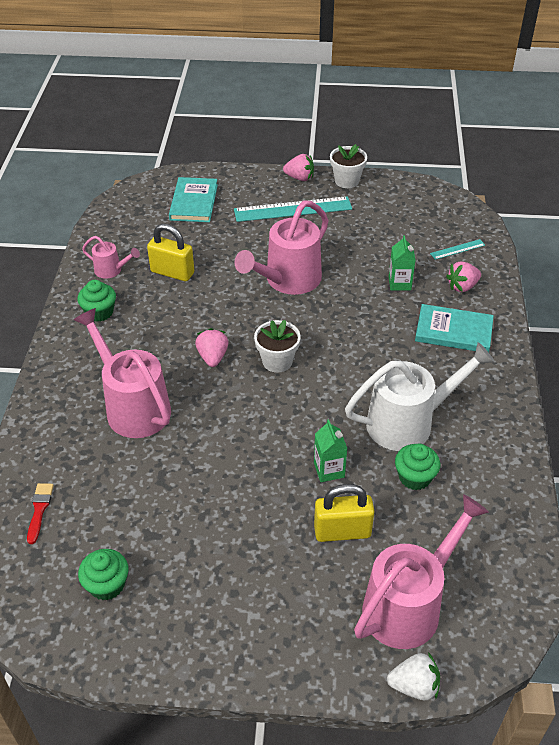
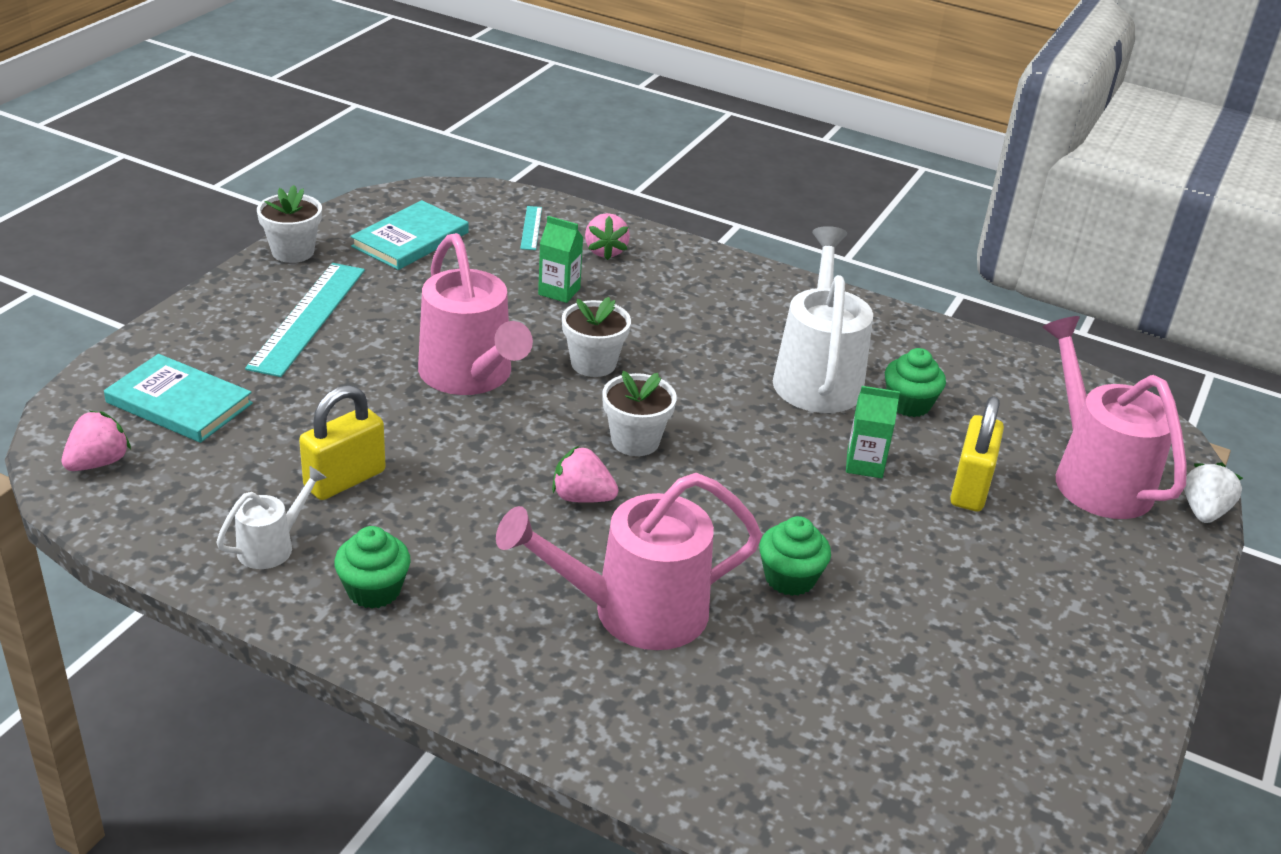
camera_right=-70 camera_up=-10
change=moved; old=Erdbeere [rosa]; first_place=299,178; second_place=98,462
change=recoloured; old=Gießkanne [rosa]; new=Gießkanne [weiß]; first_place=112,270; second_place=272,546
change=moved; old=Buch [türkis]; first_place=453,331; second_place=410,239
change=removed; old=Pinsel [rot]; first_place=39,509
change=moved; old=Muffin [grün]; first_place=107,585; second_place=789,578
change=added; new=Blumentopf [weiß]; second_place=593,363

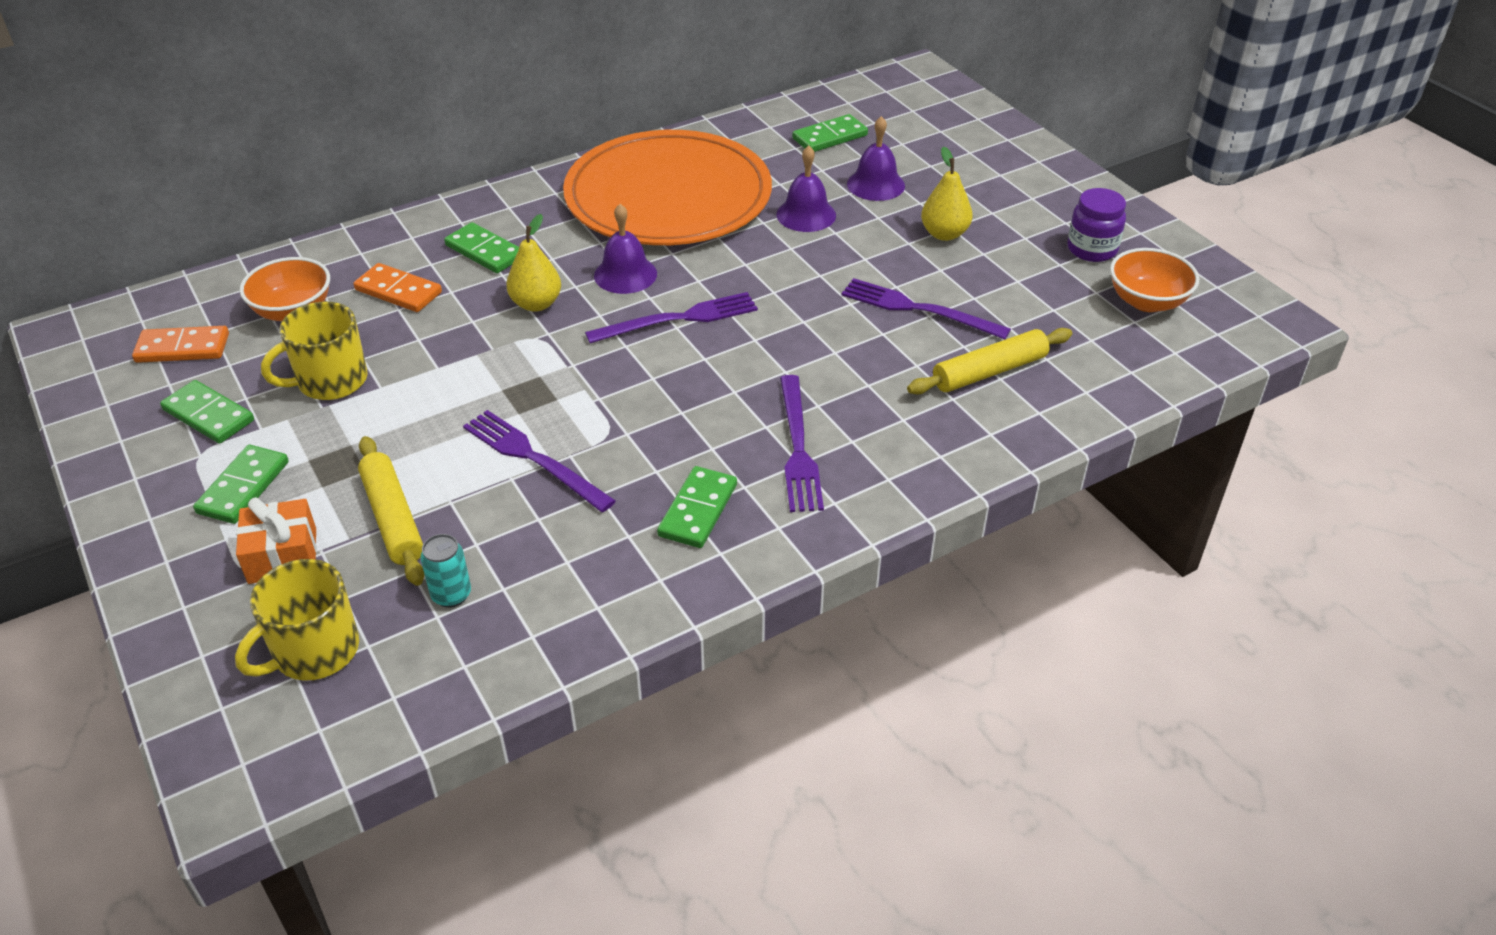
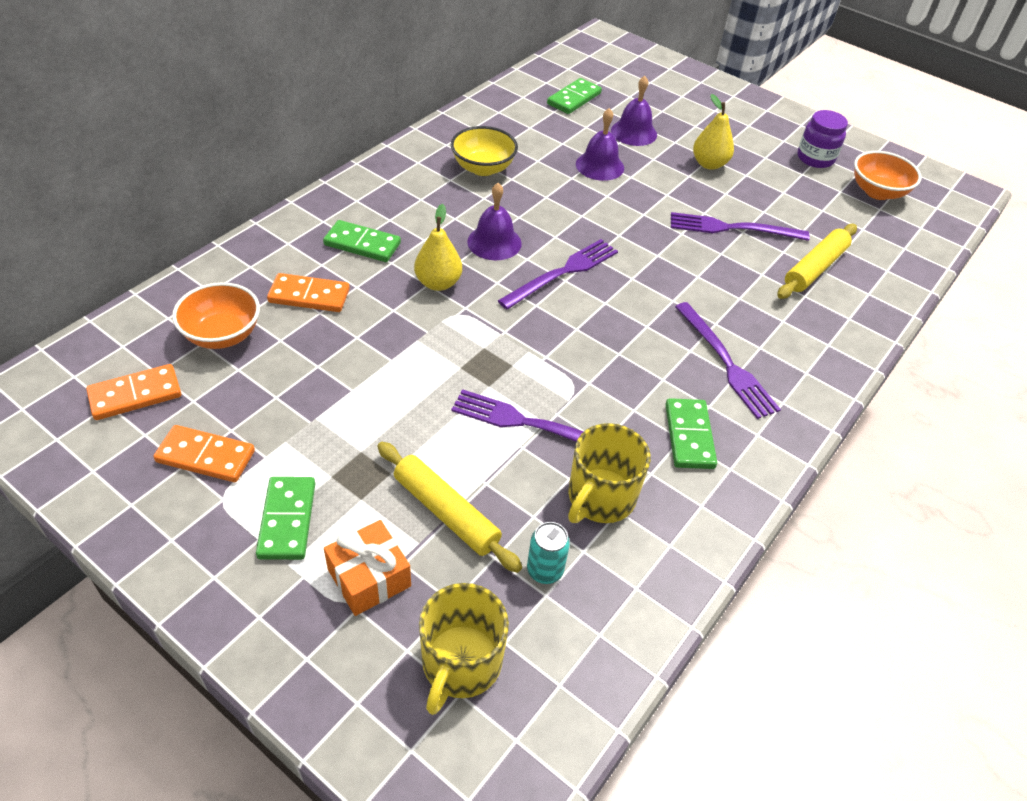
camera_right=-25 camera_up=5
change=replaced; old=Teller [orange]; new=Schüssel [gelb]; first_place=668,196; second_place=483,168
change=moved; old=Tasse [gelb]; first_place=330,381; second_place=600,498
change=recoloured; old=Dominostein [grün]; new=Dominostein [orange]; first_place=209,415; second_place=206,456

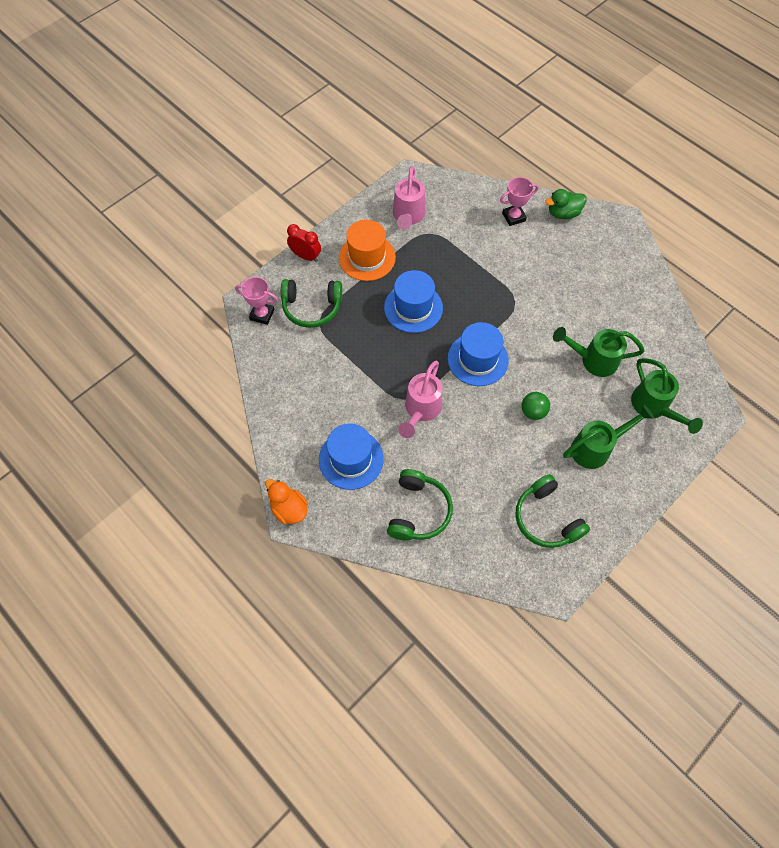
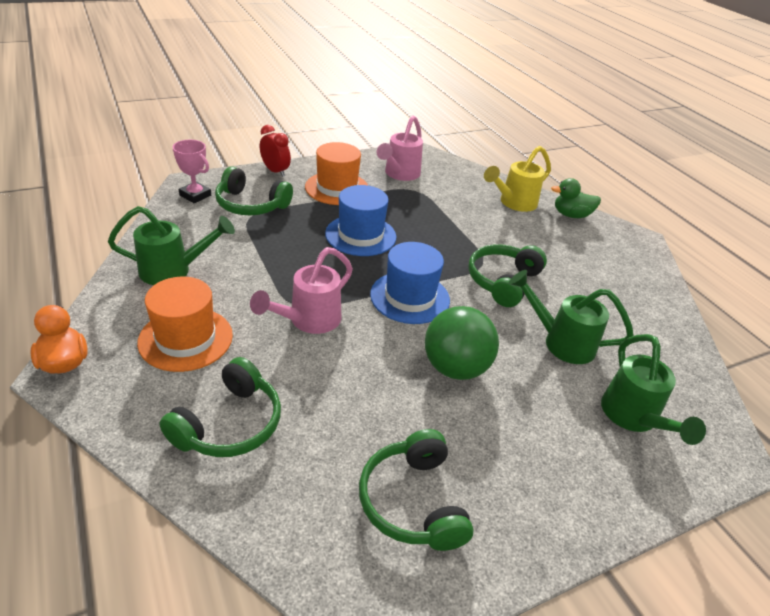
camera_right=15 camera_up=-25
change=replaced; old=Pokal [rosa]; new=Gießkanne [gelb]; first_place=513,217; second_place=513,203
change=resized; old=Ball [grün]; first_place=533,411; second_place=455,368; factor=1.77
change=moved; old=Gießkanne [grün]; first_place=596,447; second_place=174,270
change=recoloured; old=Hut [blau]; new=Hut [orange]; first_place=351,459; second_place=186,338
change=added; new=Kopfhörer [grün]; second_place=503,281

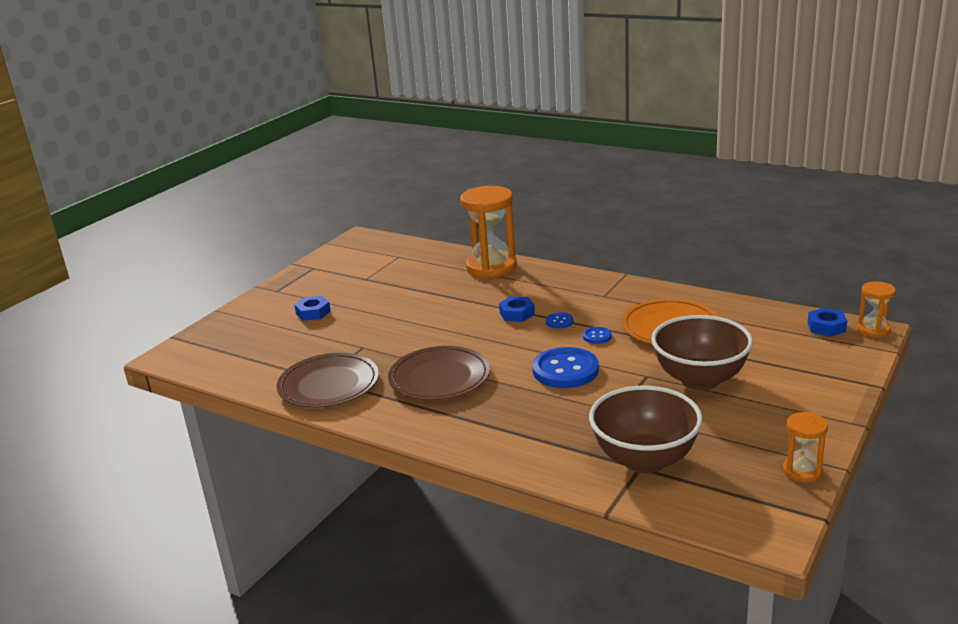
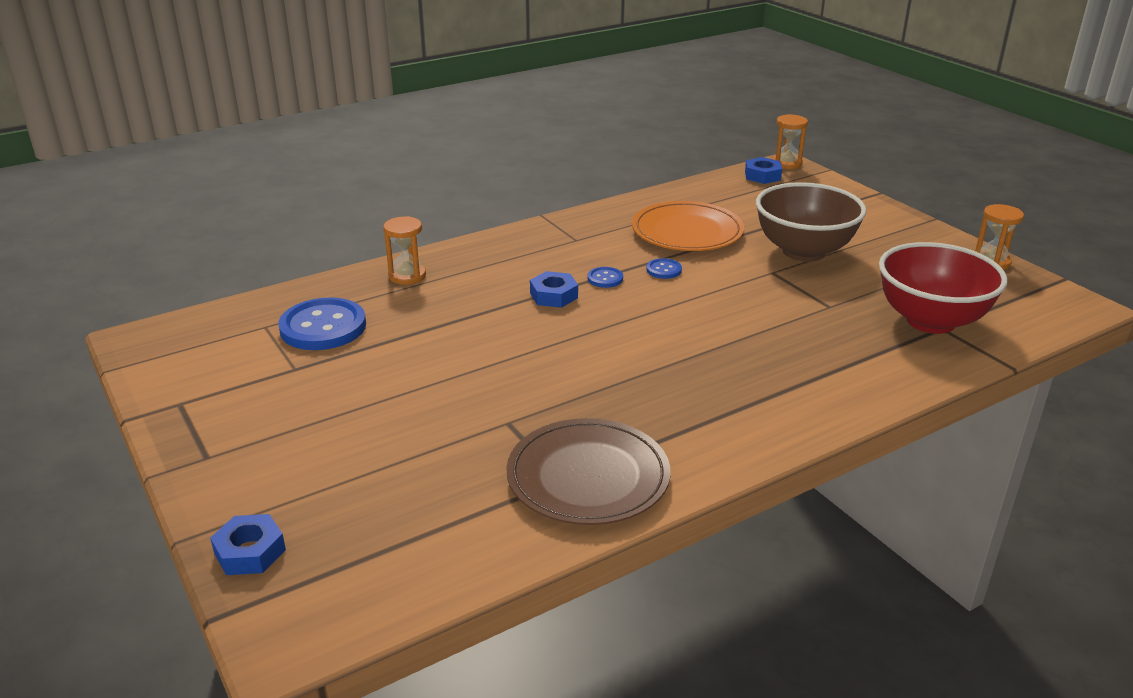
camera_right=-65 camera_up=5
change=resized; old=Sanduhr [orange]; first_place=491,267; second_place=407,276; factor=0.51
change=moved; old=Sechskantmutter [blau]; first_place=313,312; second_place=250,552
change=removed; old=Teller [braun]; first_place=439,378
change=moved; old=Knopf [blau]; first_place=565,370; second_place=323,327
change=recoloured; old=Schüssel [braun]; new=Schüssel [rot]; first_place=645,460; second_place=930,321

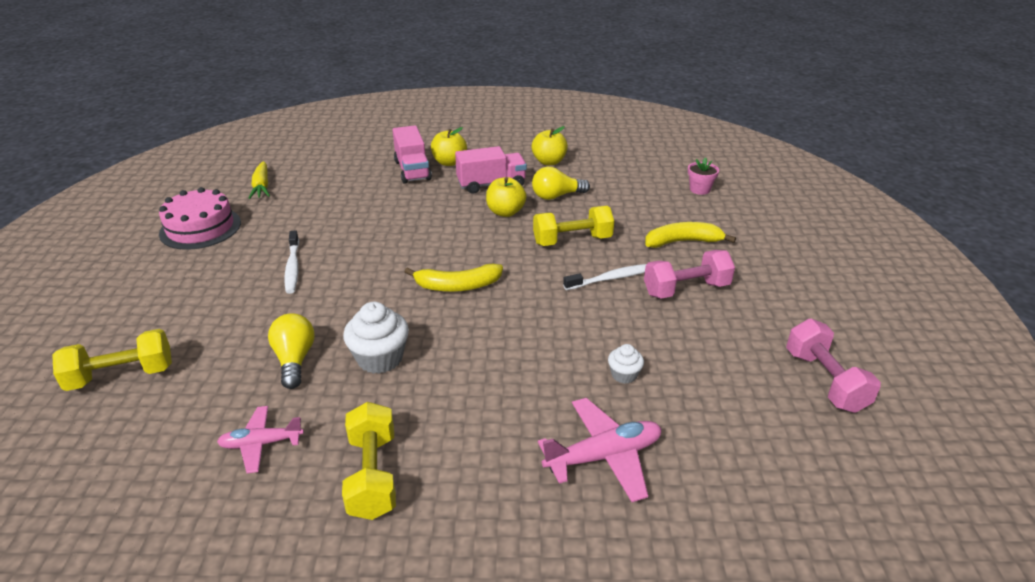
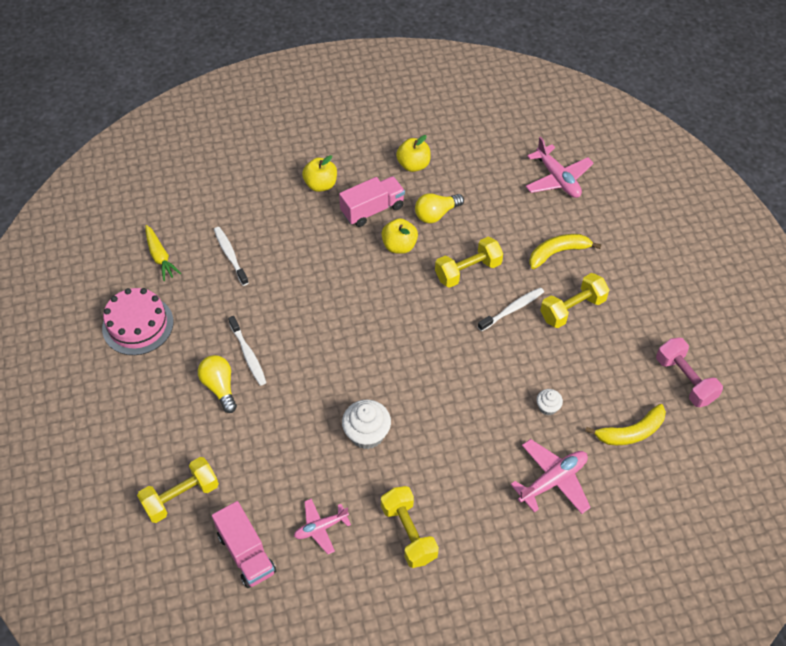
camera_right=-15 camera_up=20
change=moved; old=Lastwagen [rosa]; first_place=412,170; second_place=246,553
change=replaced; old=Blumentopf [rosa]; new=Flugzeug [rosa]; first_place=699,189; second_place=557,179
change=recoloured; old=Hantel [rosa]; new=Hantel [gelb]; first_place=686,289; second_place=572,309
change=moved; old=Banane [gelb]; first_place=458,286; second_place=631,432
change=moved; old=Glühbirne [gelb]; first_place=295,360; second_place=220,387
change=added; new=Zahnbürste [weiß]; second_place=230,255

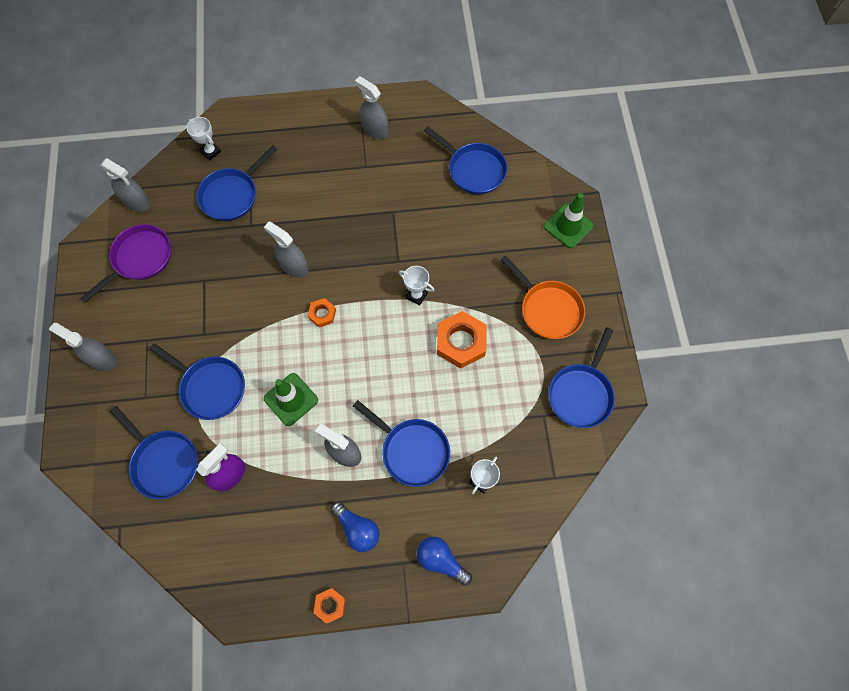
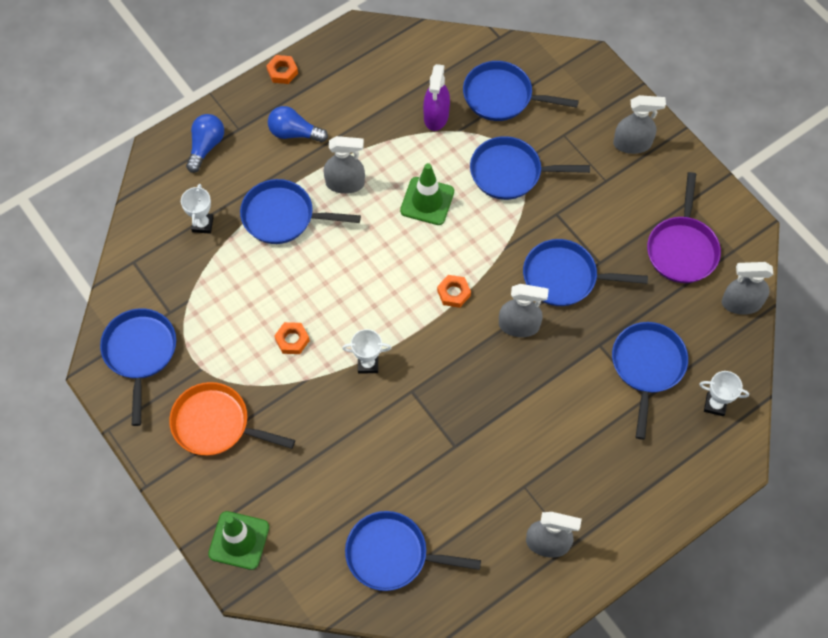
camera_right=150 camera_up=-5
change=resized; old=Sechskantmutter [orange]; first_place=461,342; second_place=292,340; factor=0.53
change=turned; old=Glühbirne [blau]; first_place=441,560; second_place=206,146; degrees=-75
change=added; new=Pfanne [blau]; second_place=564,277

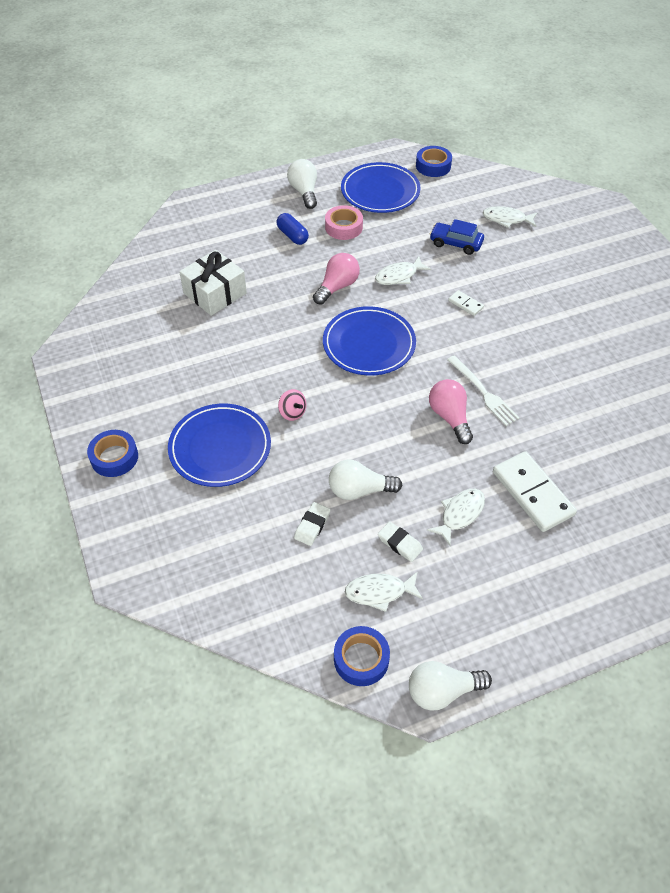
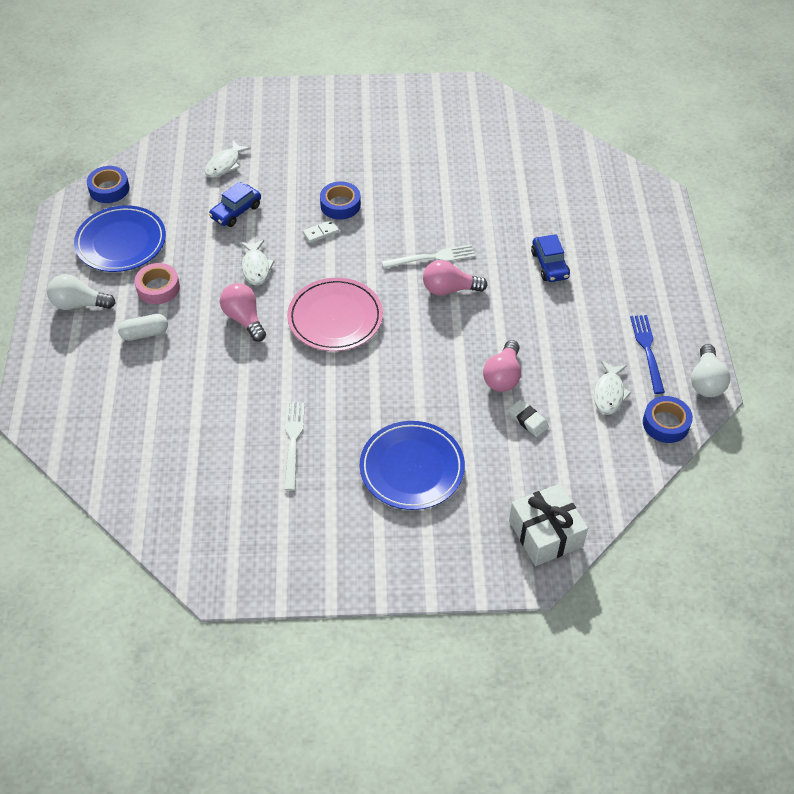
camera_right=-70 camera_up=0
change=recoloured; old=Kapsel [blau]; new=Kapsel [weiß]; first_place=292,236; second_place=145,333
change=moved; old=Geschenk [weiß]; first_place=215,293; second_place=545,533
change=recoloured; old=Teller [blau]; new=Teller [rosa]; first_place=369,344; second_place=335,318
change=removed; old=Kreisel [rosa]; first_place=292,412
change=moved; old=Klebeband [blau]; first_place=114,457; second_place=340,205
change=replaced; old=Dominostein [weiß]; new=Auto [blau]; first_place=533,493; second_place=549,265
change=recoloured; old=Glühbirne [weiß]; new=Glühbirne [rosa]; first_place=359,490; second_place=503,376
change=removed; old=Fisch [weiß]; first_place=460,514
change=removed; old=Radiergummi [weiß]; first_place=400,543
change=added; new=Gabel [blau]; second_place=647,350
change=added; new=Gabel [weiß]; second_place=293,441

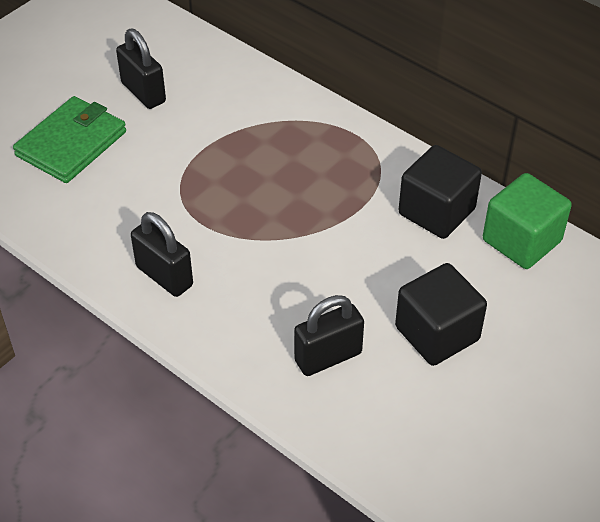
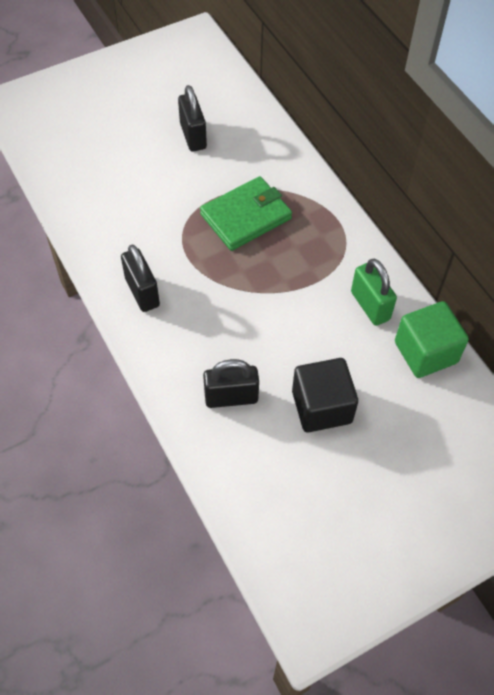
camera_right=20 camera_up=10
change=moved; old=Geldbörse [grün]; first_place=72,143; second_place=246,216
change=replaced; old=Kubus [schwarz]; new=Vorhängeschloss [grün]; first_place=436,211; second_place=370,306

